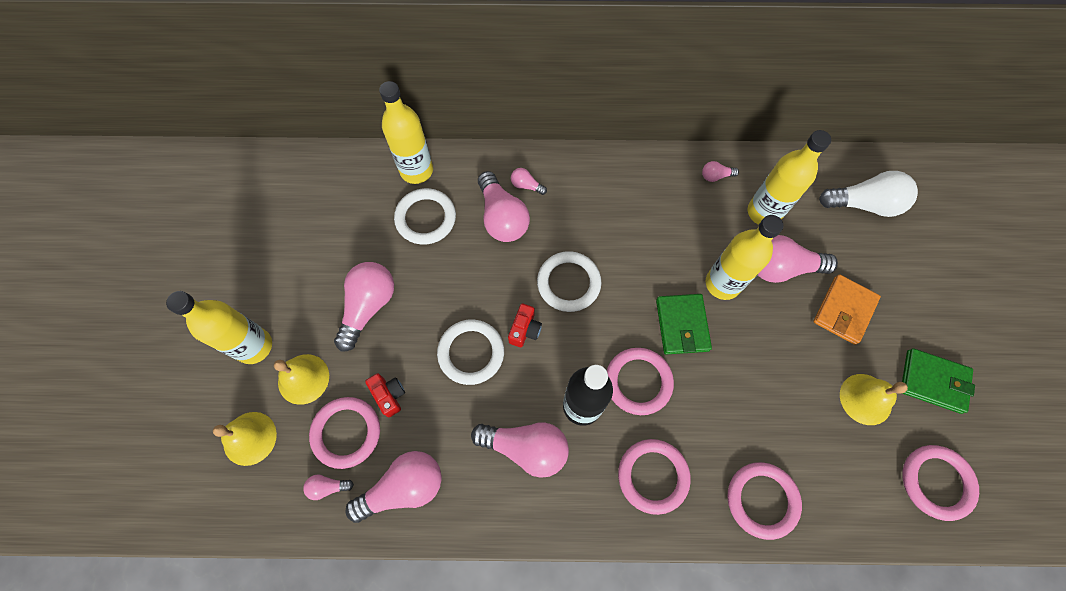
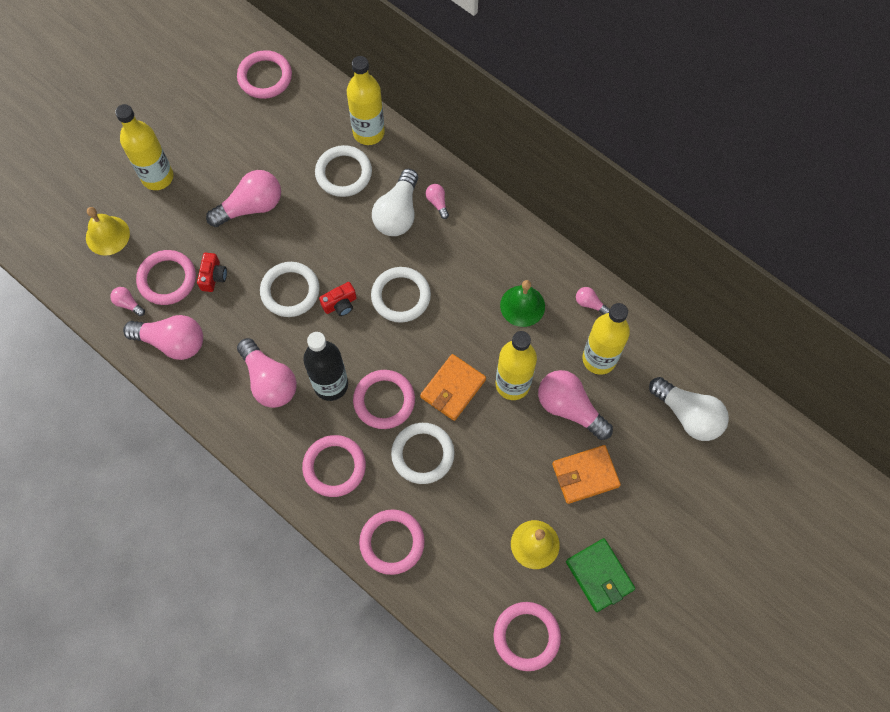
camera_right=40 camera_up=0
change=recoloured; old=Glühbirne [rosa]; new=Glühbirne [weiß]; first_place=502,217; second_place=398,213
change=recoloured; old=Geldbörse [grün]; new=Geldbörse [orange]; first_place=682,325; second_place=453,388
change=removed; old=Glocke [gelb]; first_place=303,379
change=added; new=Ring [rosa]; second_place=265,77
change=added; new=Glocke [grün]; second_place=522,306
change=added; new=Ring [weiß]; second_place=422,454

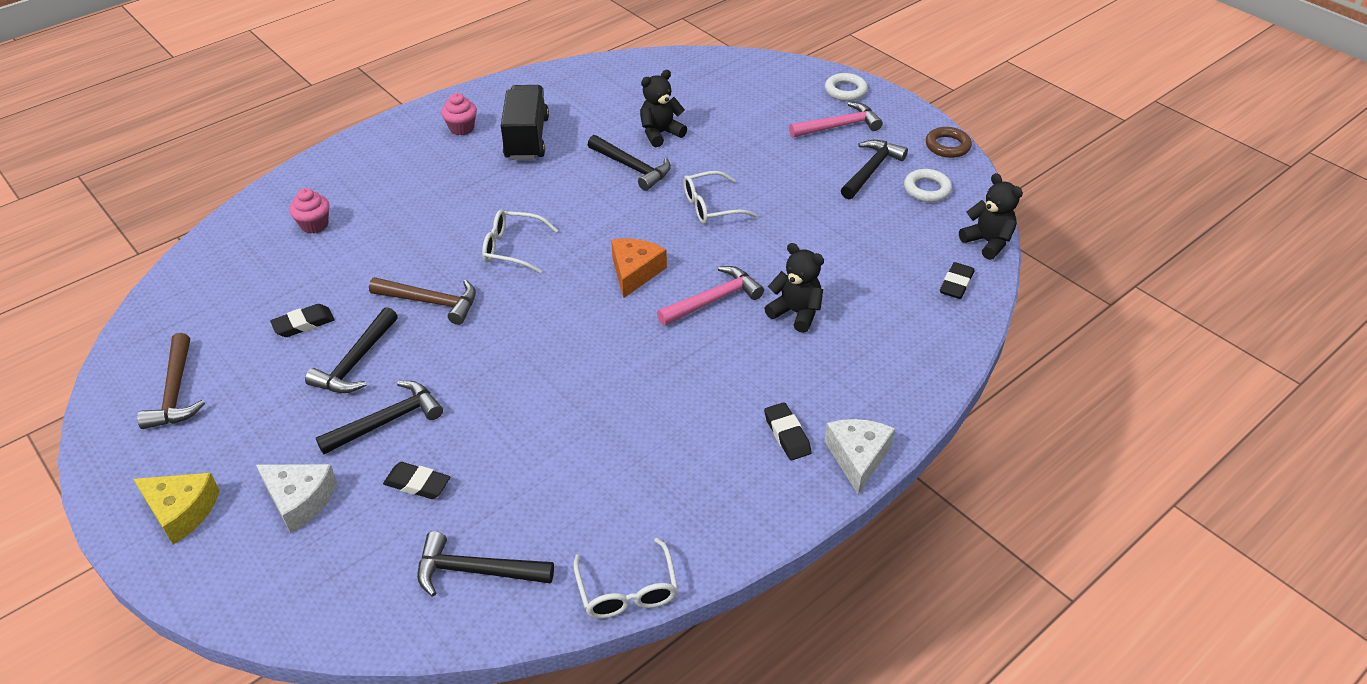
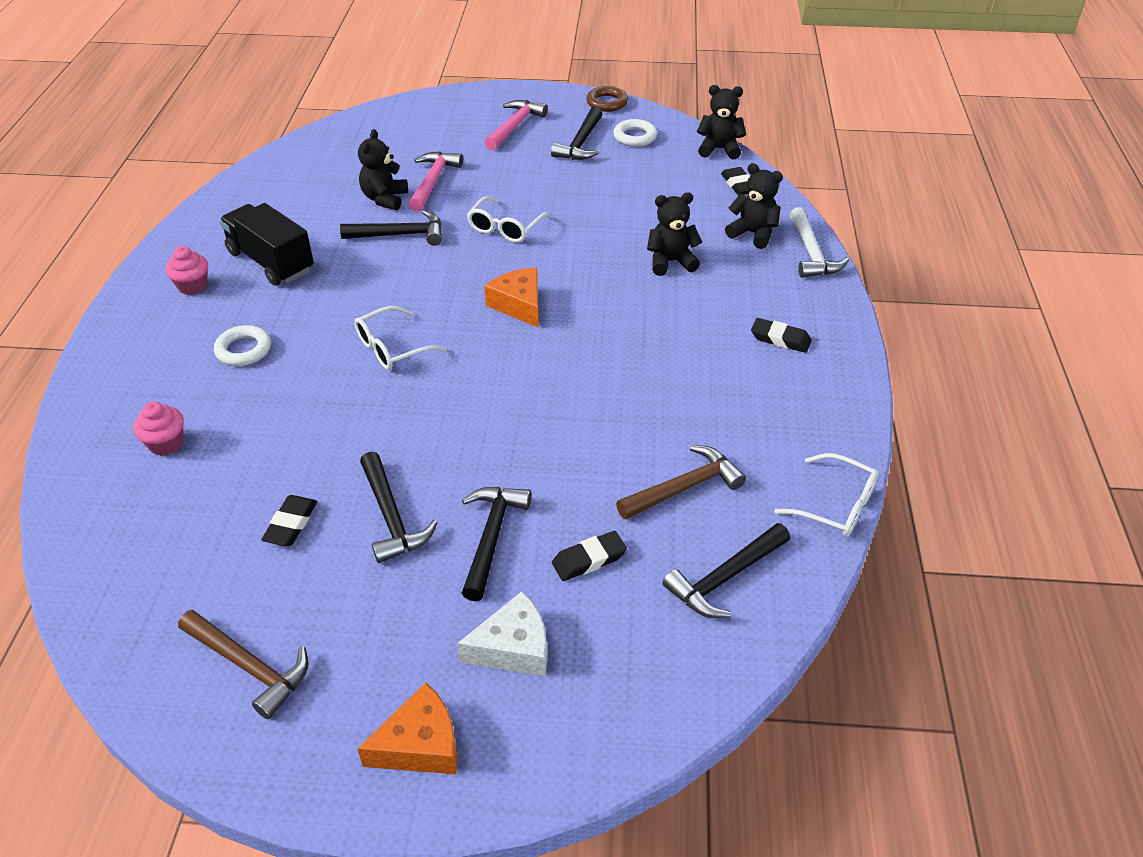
camera_right=-45 camera_up=0
change=moved; old=Ring [weiß]; first_place=845,91; second_place=244,350
change=turned; old=Hammer [schwarz]; first_place=871,170; second_place=580,143; degrees=-150
change=moved; old=Hammer [rosa]; first_place=714,300; second_place=433,181
change=moved; old=Hammer [braun]; first_place=431,302; second_place=684,487
change=removed; old=Käse [weiß]; first_place=857,457
change=recoloured; old=Käse [gelb]; new=Käse [orange]; first_place=181,511; second_place=420,745
change=added; new=Teddybär [schwarz]; second_place=753,234
change=added; new=Hammer [weiß]; second_place=811,253

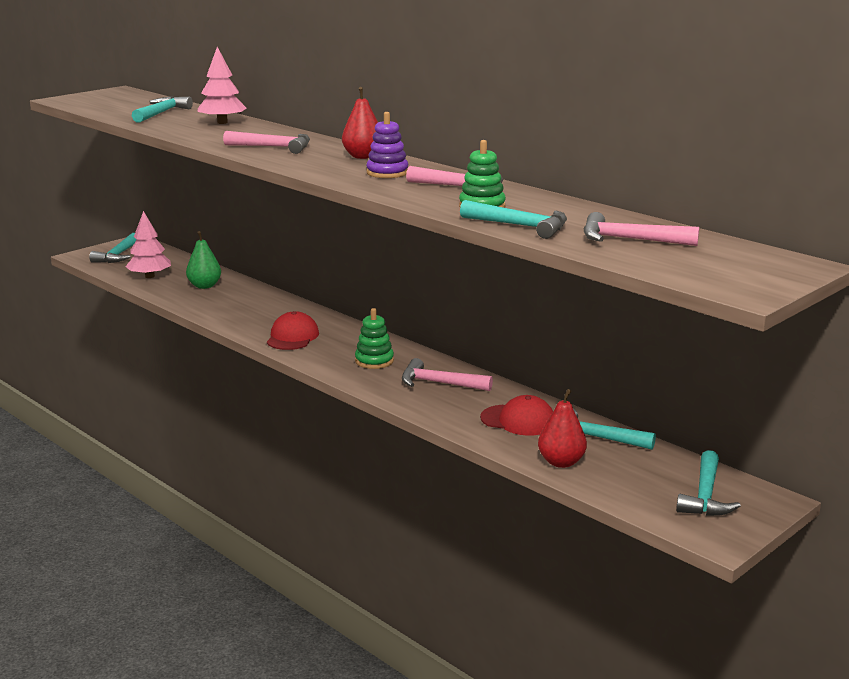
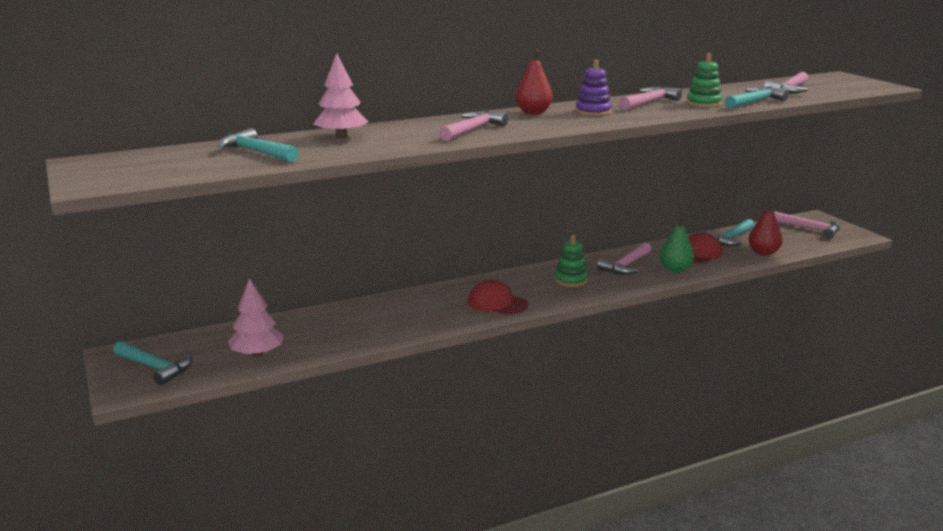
camera_right=-70 camera_up=0
change=moved; old=Birne [grün]; first_place=204,286; second_place=675,269
change=recoloured; old=Hammer [türkis]; new=Hammer [rosa]; first_place=705,495; second_place=810,229

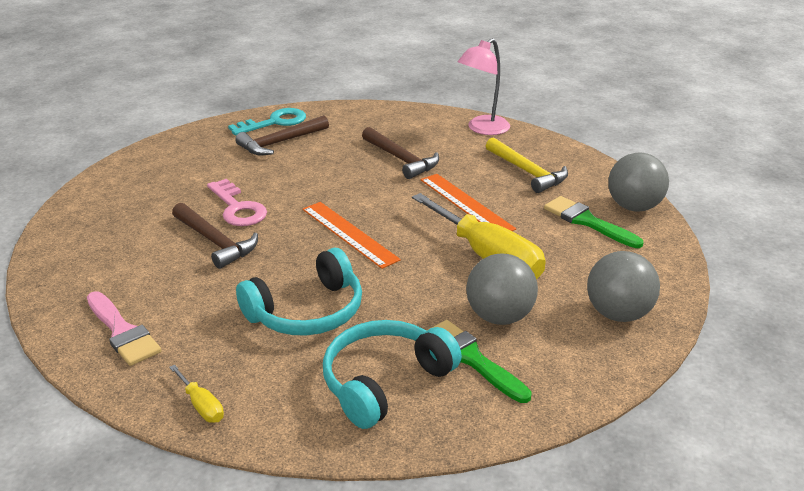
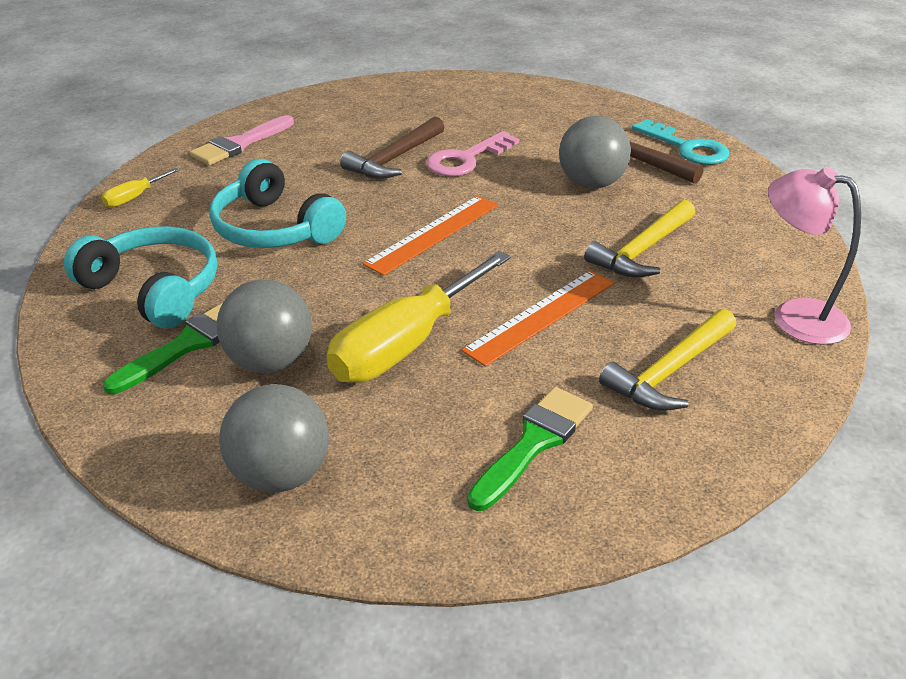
camera_right=80 camera_up=5
change=recoloured; old=Hammer [braun]; new=Hammer [gelb]; first_place=401,159; second_place=642,250
change=moved; old=Ball [grau]; first_place=633,207; second_place=591,184

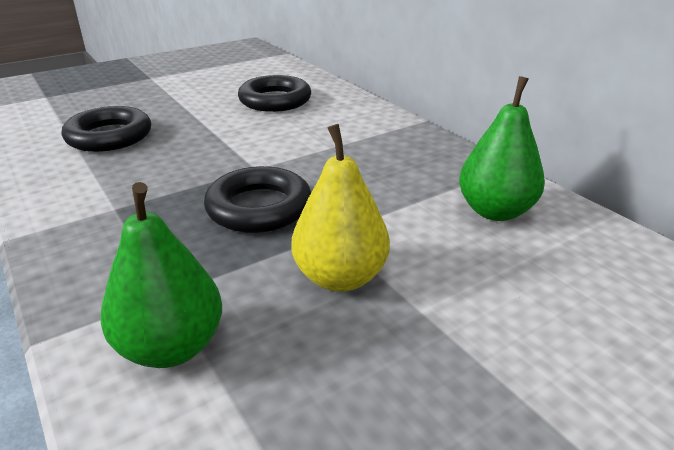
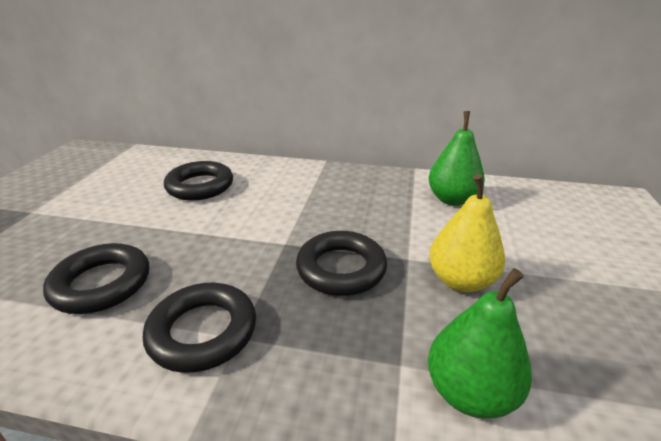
camera_right=-45 camera_up=0
change=added; new=Ring [schwarz]; second_place=203,331

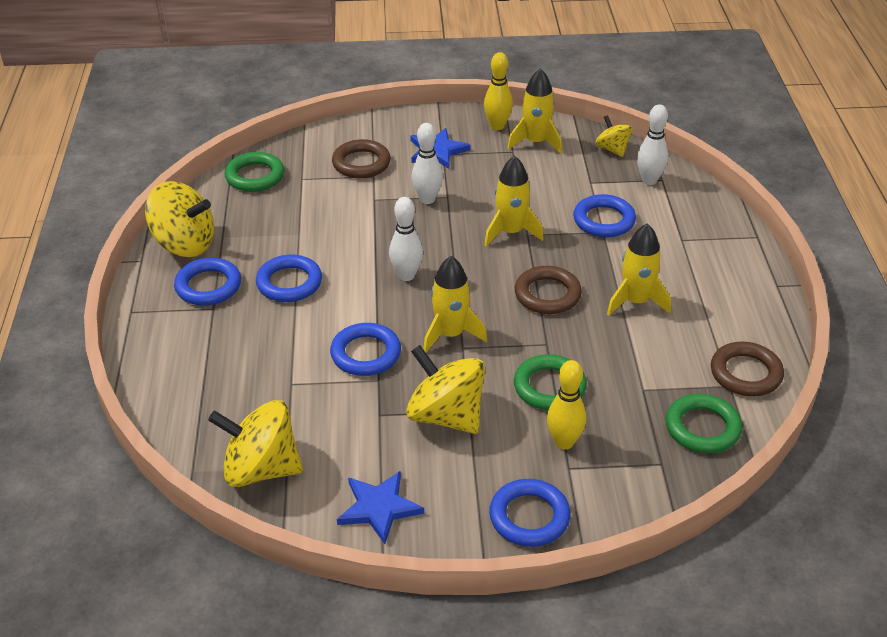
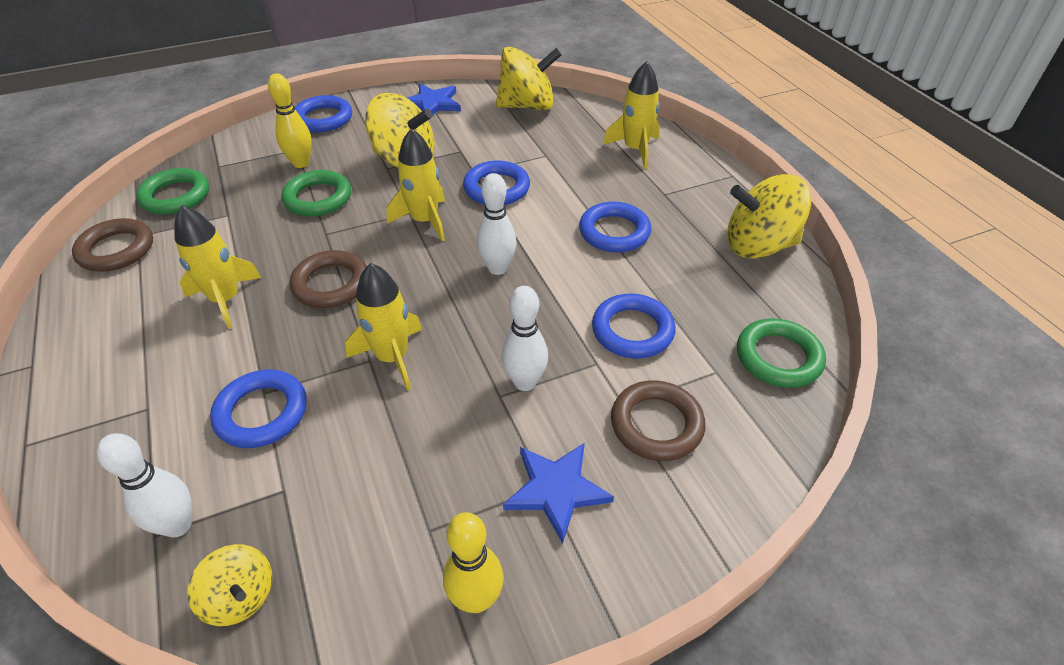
camera_right=160 camera_up=5
change=moved; old=Rakete [gelb]; first_place=535,142; second_place=635,149
change=moved; old=Ring [blau]; first_place=208,286; second_place=632,330

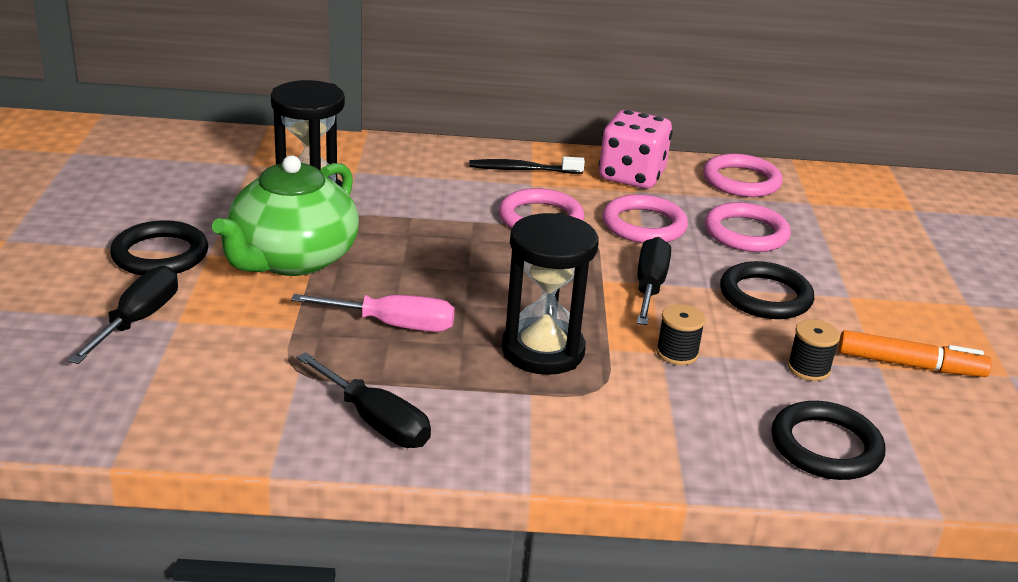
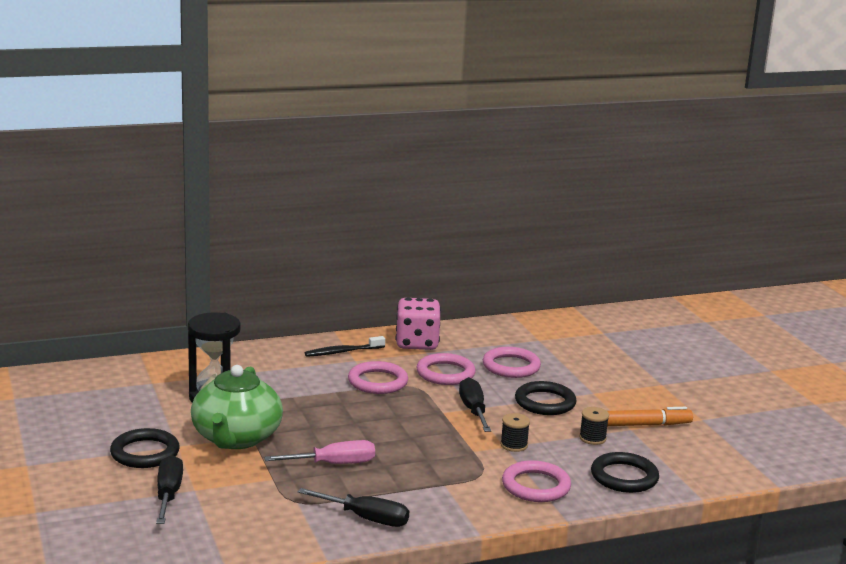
camera_right=-20 camera_up=-10
change=moved; old=Ring [rosa]; first_place=741,181; second_place=536,486
change=removed; old=Sanduhr [schwarz]; first_place=542,351

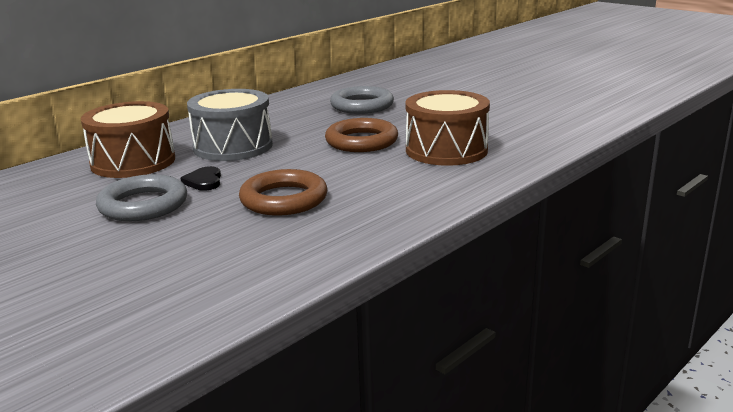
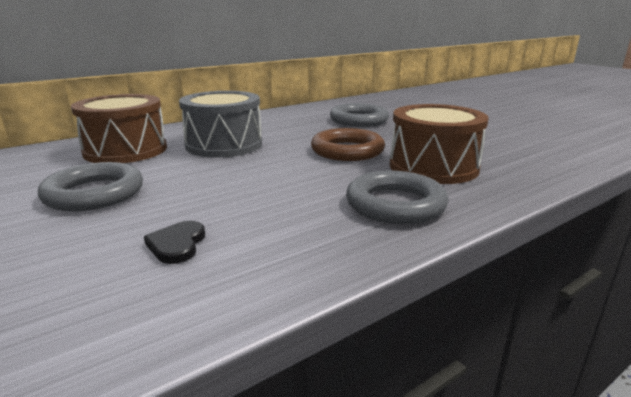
camera_right=10 camera_up=0
change=moved; old=Herz [schwarz]; first_place=204,181; second_place=177,244
change=removed; old=Ring [braun]; first_place=284,199
change=added; new=Ring [grau]; second_place=395,204

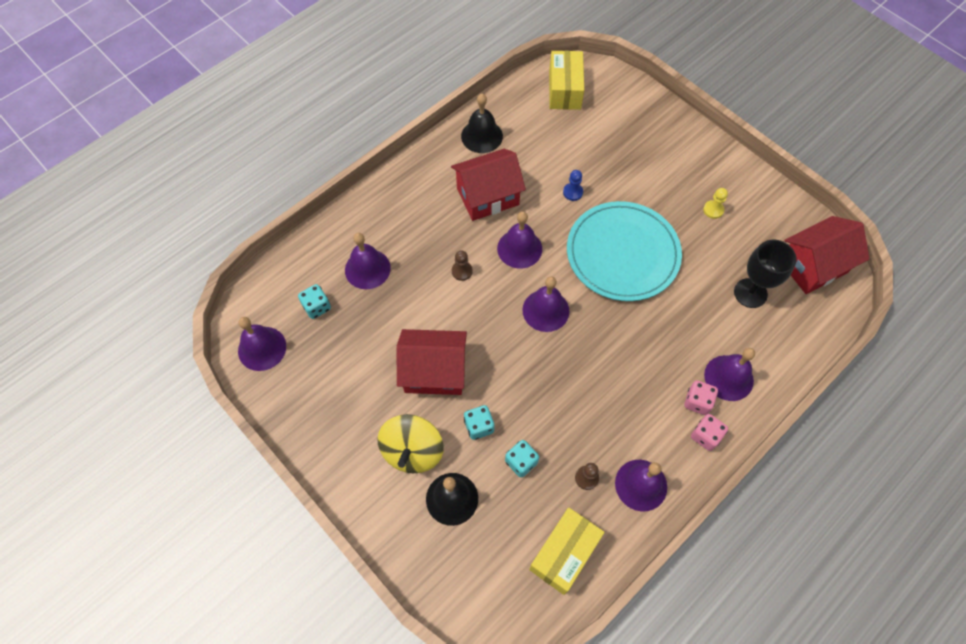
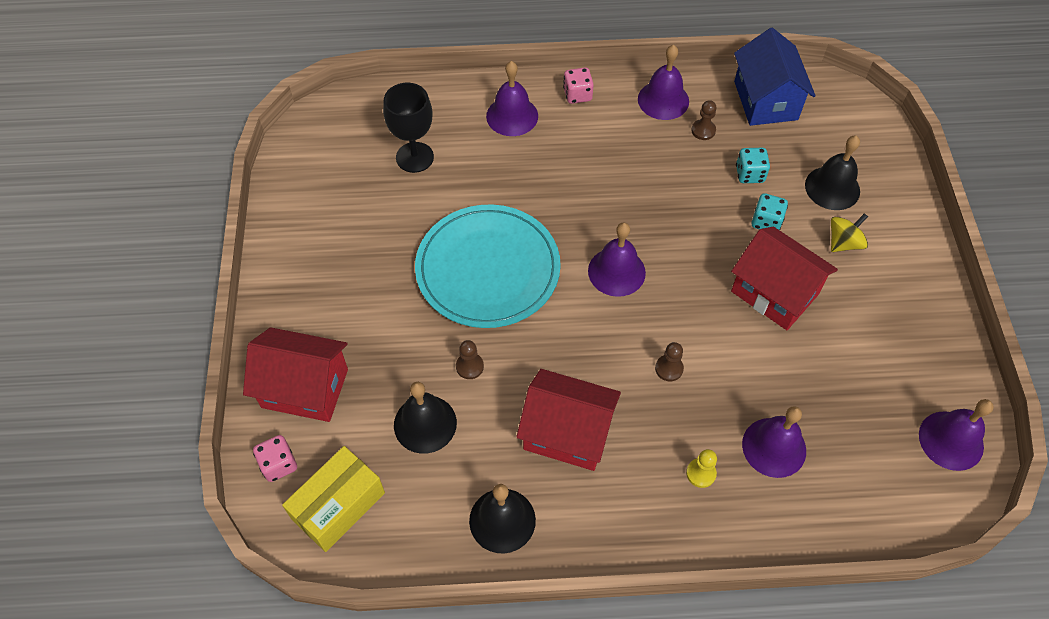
camera_right=-140 camera_up=-5
change=recoloured; old=Bauer [blau]; new=Bauer [braun]; first_place=573,192; second_place=469,366
change=moved; old=Bauer [gelb]; first_place=713,210; second_place=701,473
change=removed; old=Glocke [lila]; first_place=519,248
change=moved; old=Haus [rot]; first_place=813,266; second_place=305,388
change=removed; old=Spielwürfel [türkis]; first_place=317,307
change=moved; old=Spielwürfel [rosa]; first_place=697,402; second_place=279,464
change=resized; old=Kreisel [gelb]; first_place=412,451; second_place=843,243; factor=0.62
change=replaced; old=Schachtel [gelb]; new=Haus [blau]; first_place=564,553; second_place=765,100
change=added; new=Glocke [schwarz]; second_place=425,424

